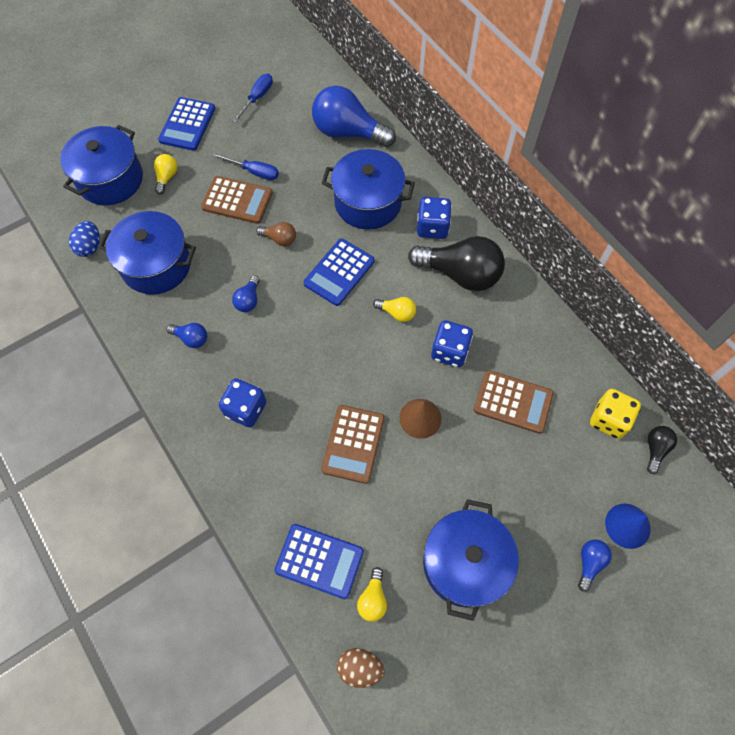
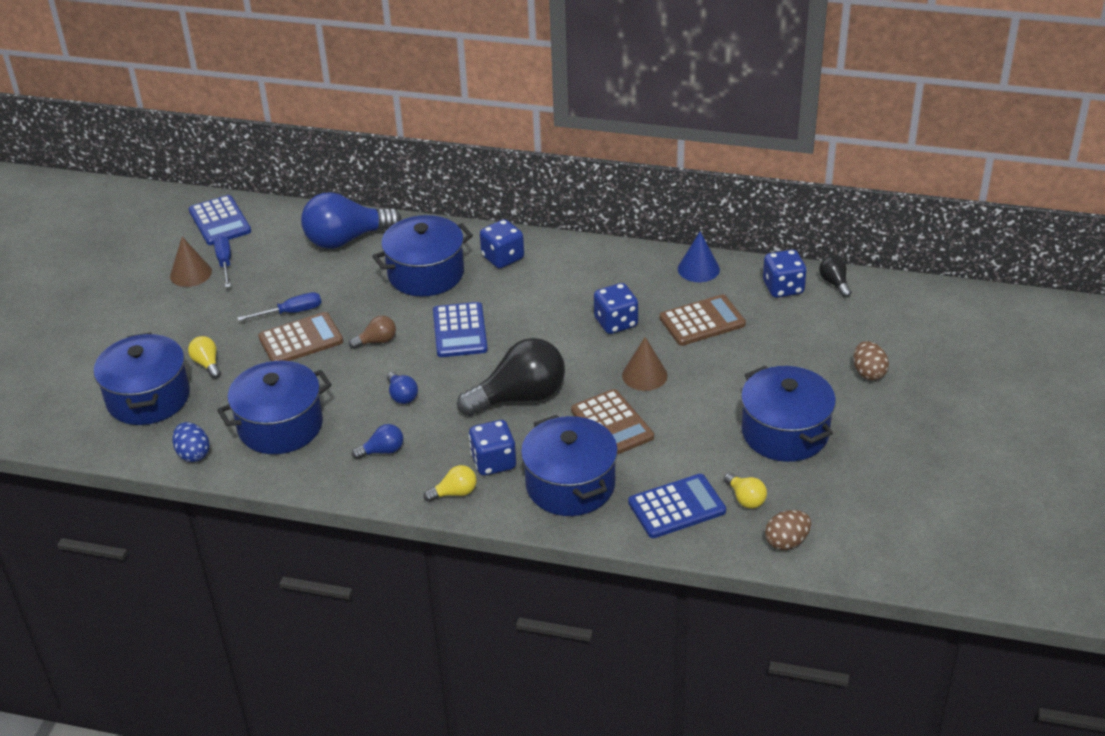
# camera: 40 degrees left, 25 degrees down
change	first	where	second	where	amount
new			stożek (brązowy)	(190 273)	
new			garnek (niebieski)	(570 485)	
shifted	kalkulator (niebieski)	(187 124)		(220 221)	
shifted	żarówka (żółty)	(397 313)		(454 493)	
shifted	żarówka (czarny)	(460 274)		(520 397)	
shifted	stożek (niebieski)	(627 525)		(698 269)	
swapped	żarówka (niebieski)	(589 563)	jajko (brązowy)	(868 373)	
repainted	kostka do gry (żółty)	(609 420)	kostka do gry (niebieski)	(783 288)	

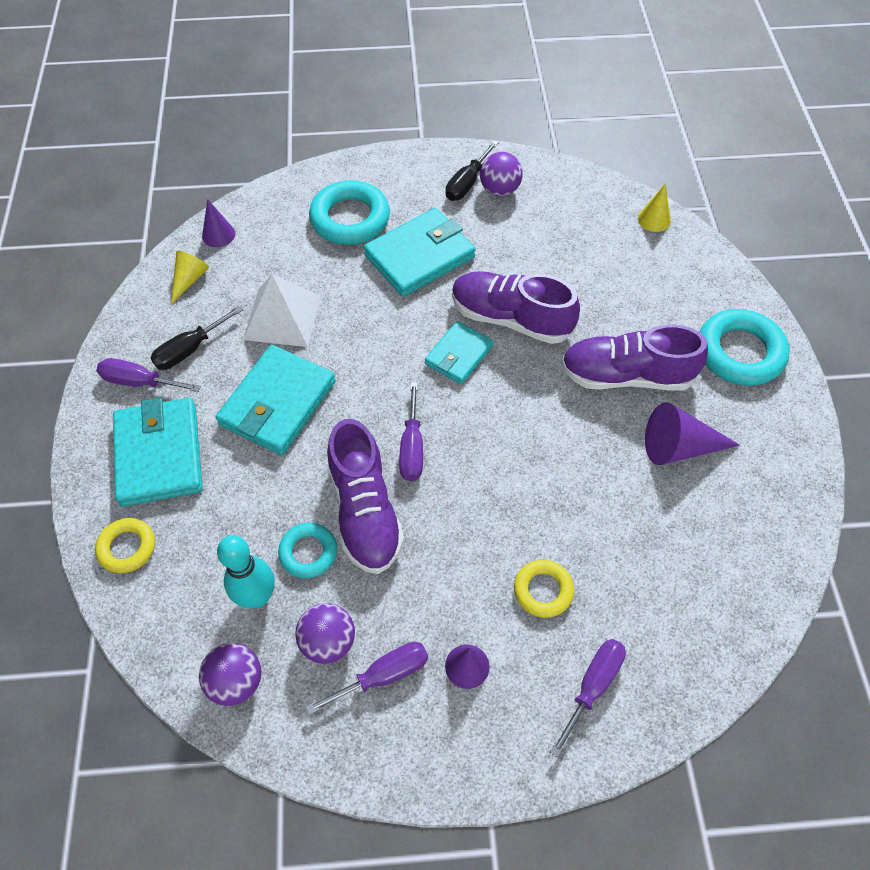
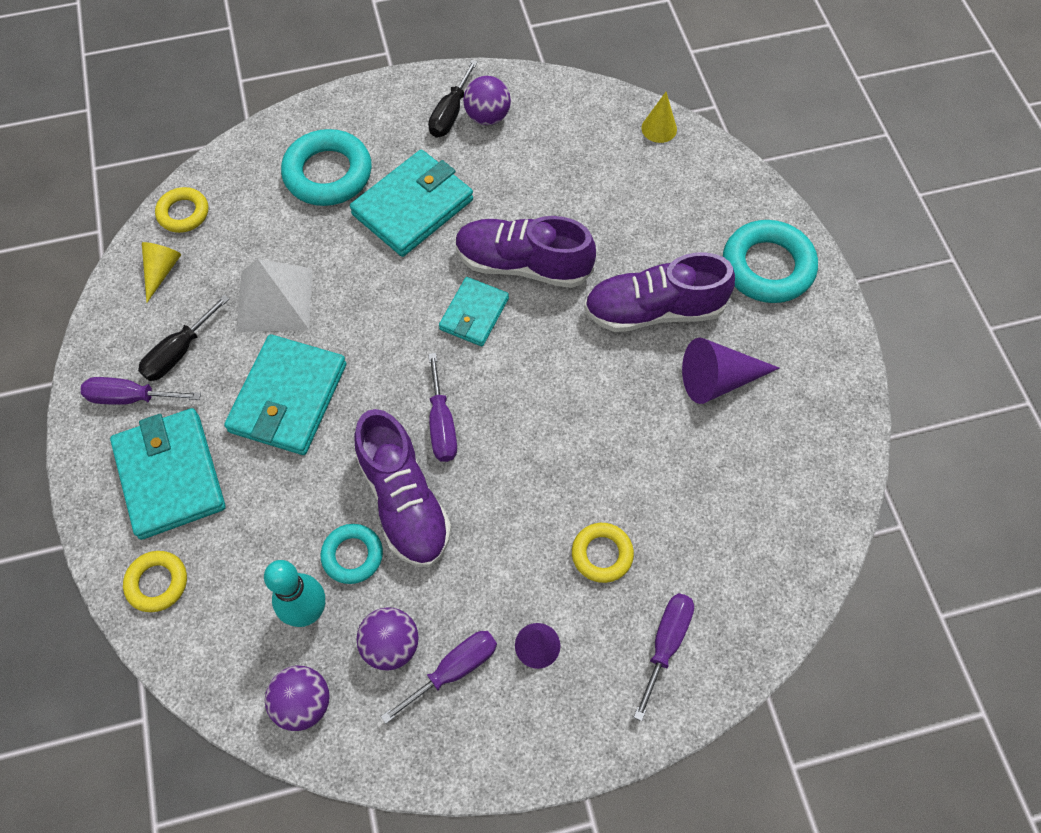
# camera: 10 degrees left, 5 degrees up
change	first	where	second	where	amount
swapped	stożek (fioletowy)	(218 234)	pierścień (żółty)	(183 213)	

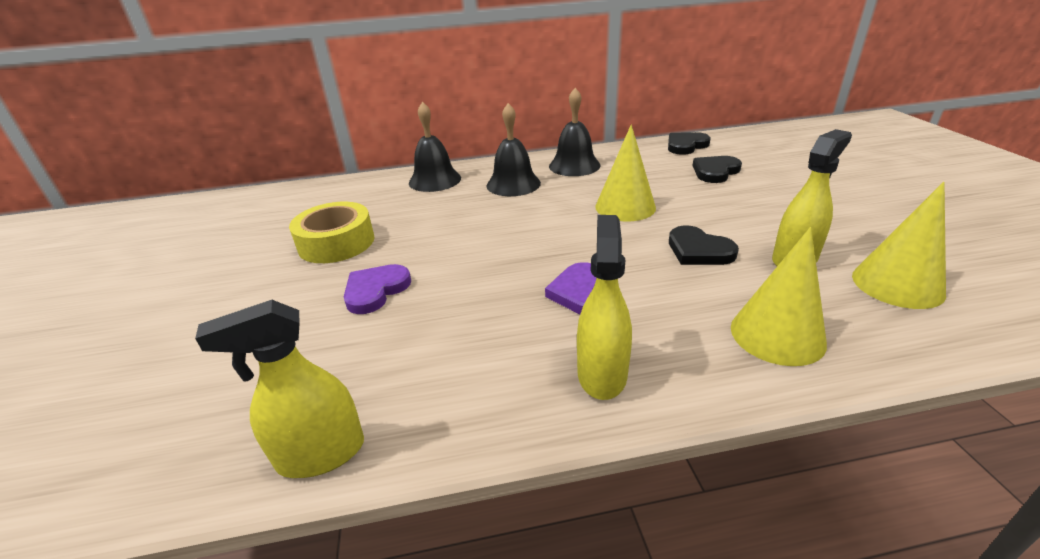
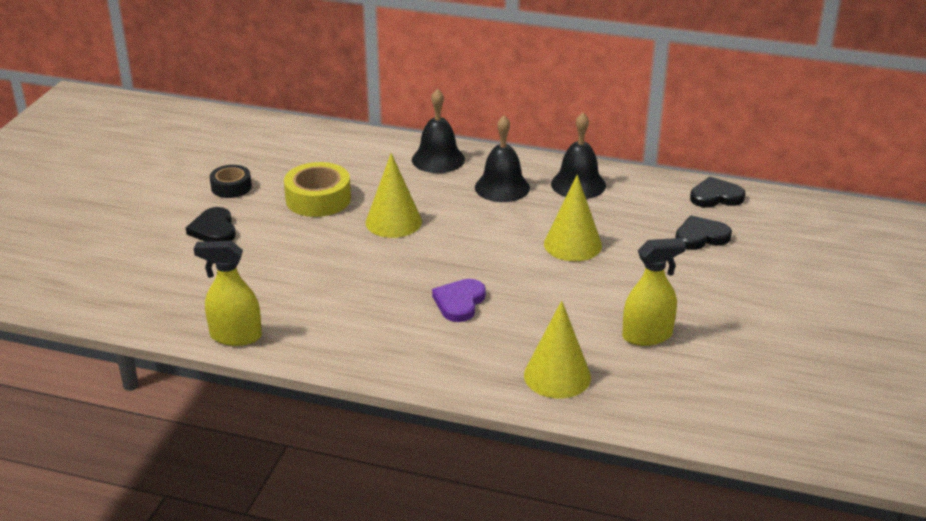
# camera: 25 degrees right, 0 degrees up
change	first	where	second	where	amount
gone	serce (fioletowy)	(375 291)			
gone	spryskiwacz (żółty)	(602 373)			
new			taśma klejąca (czarny)	(231 187)	
shifted	serce (czarny)	(698 250)		(214 229)	
shifted	stożek (żółty)	(897 284)		(393 222)	

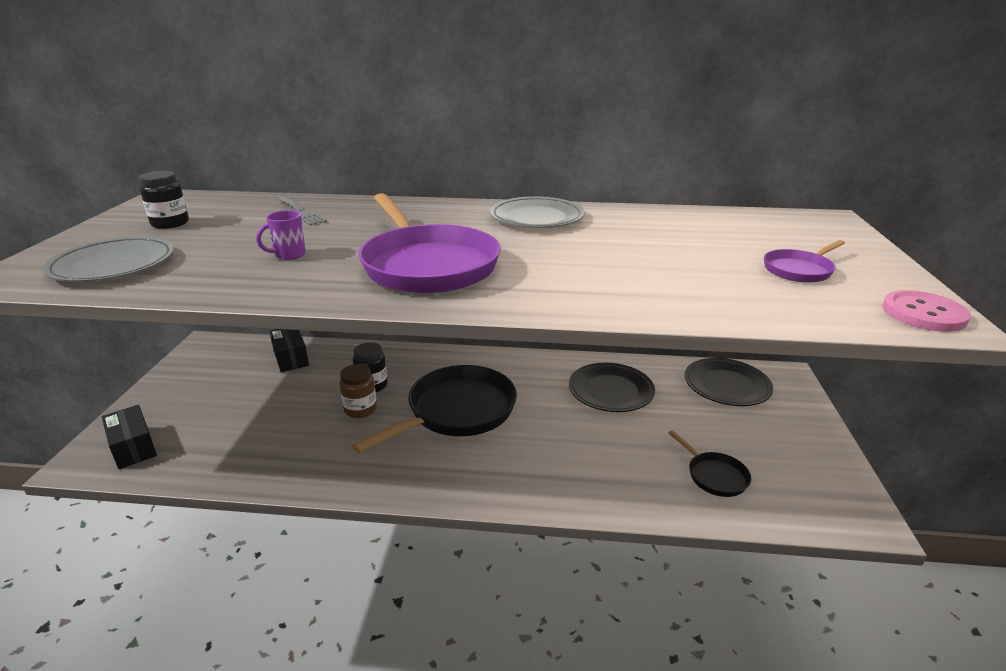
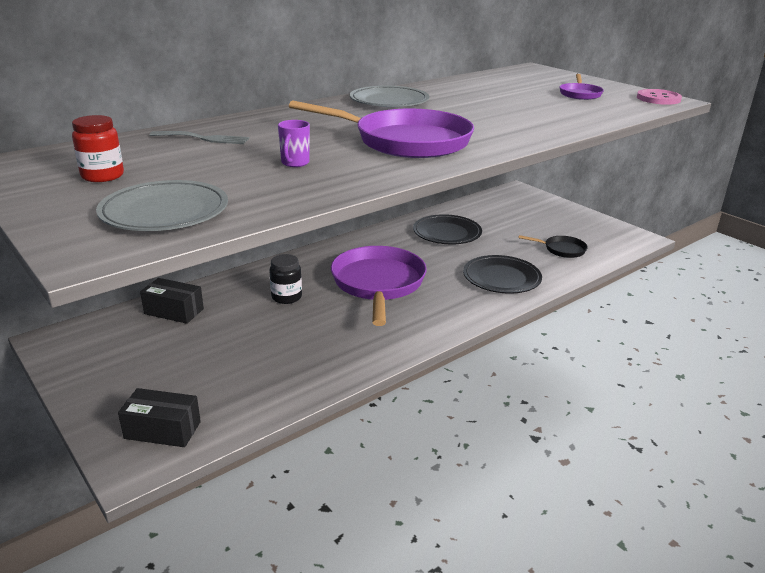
# camera: 45 degrees left, 0 degrees up
change	first	where	second	where	amount
gone	słoik (brązowy)	(360 409)			
shifted	talerz (czarny)	(726 385)		(501 278)	
repainted	słoik (czarny)	(170 223)	słoik (czerwony)	(103 176)	
repainted	patelnia (czarny)	(456 412)	patelnia (fioletowy)	(378 284)	

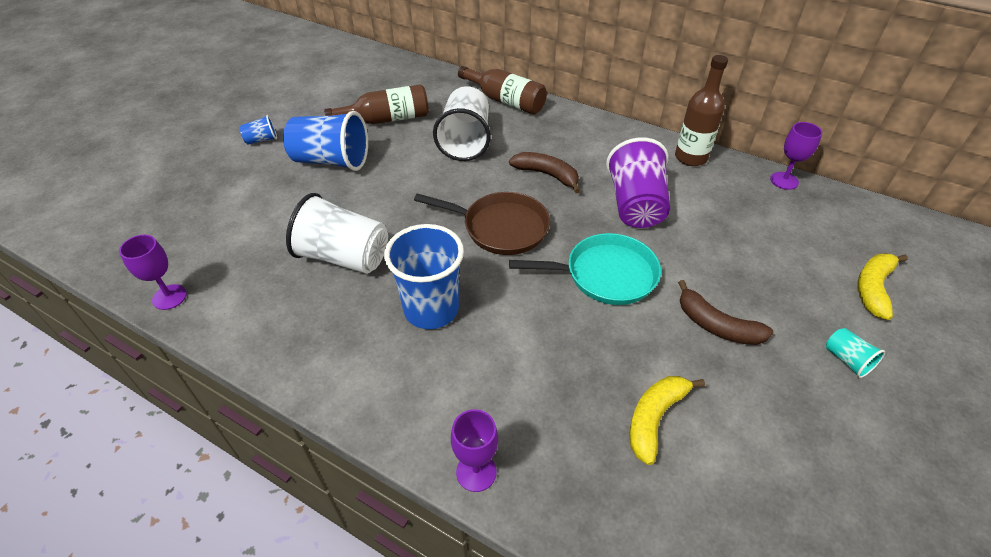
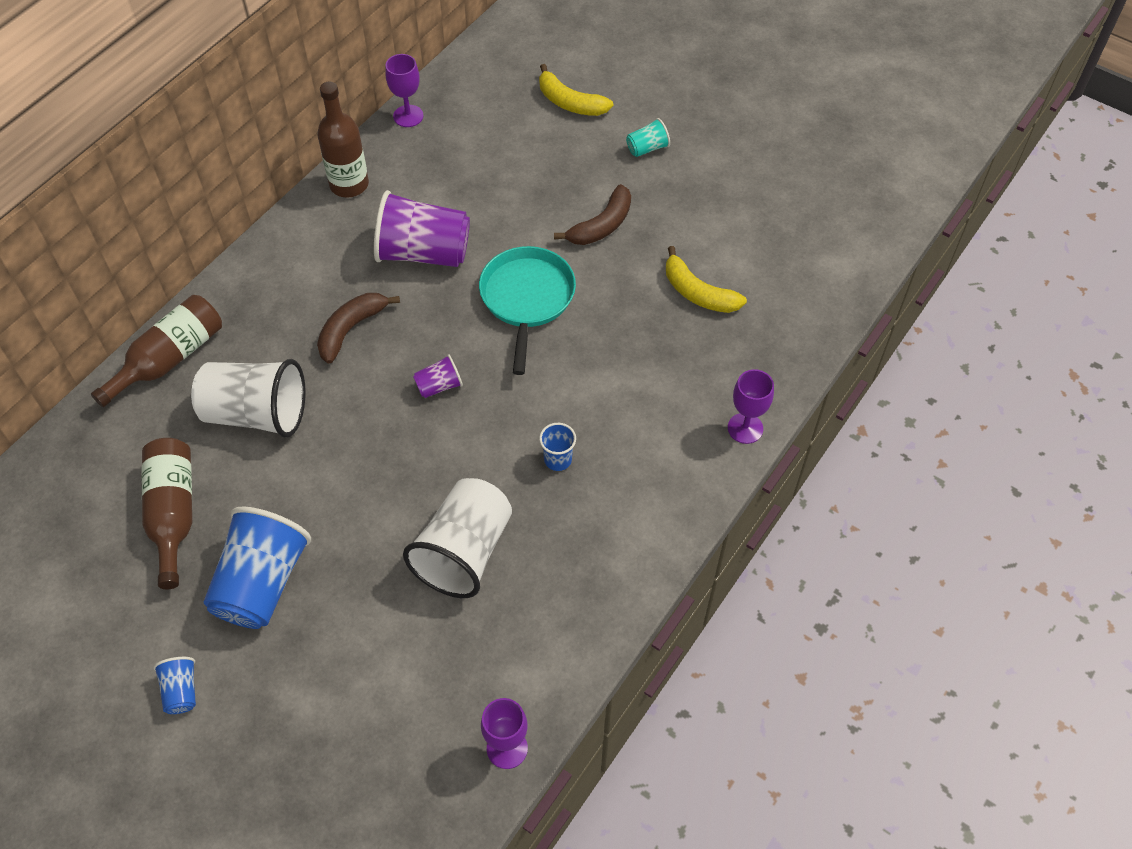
# camera: 85 degrees left, 10 degrees up
change	first	where	second	where	amount
swapped	patelnia (brązowy)	(500 228)	szklanka (fioletowy)	(439 386)	
scaled	szklanka (niebieski)	(431 309)		(558 460)	x0.46

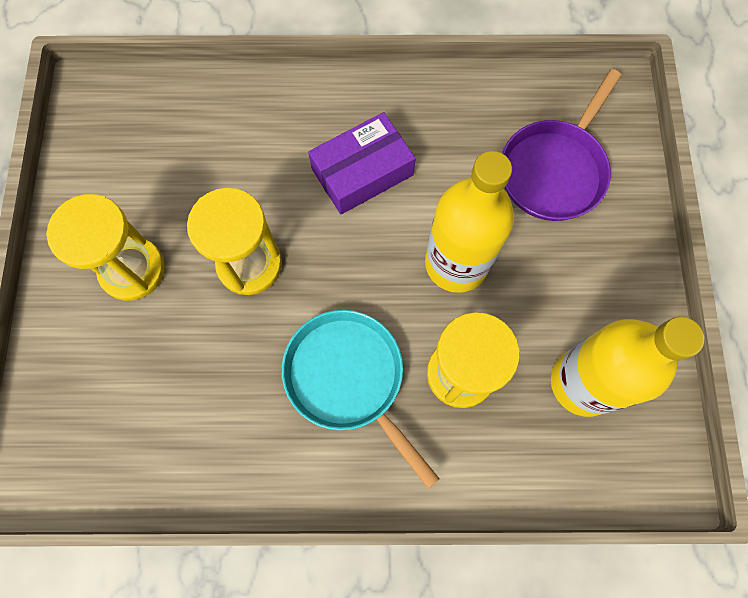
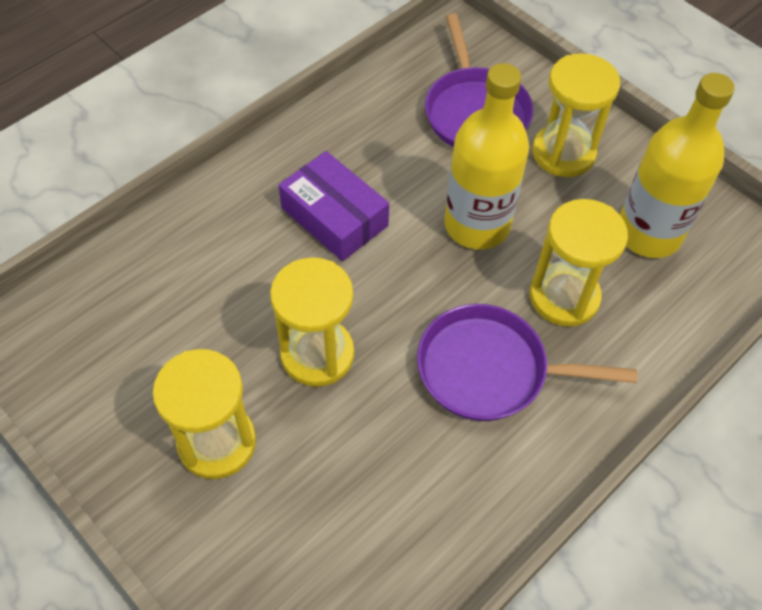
# camera: 45 degrees left, 15 degrees down
change	first	where	second	where	amount
new			klepsydra (żółty)	(563 153)	
repainted	patelnia (turkusowy)	(349 379)	patelnia (fioletowy)	(490 370)	
rotated	pudełko (fioletowy)	(362 172)		(334 217)	60 degrees counterclockwise

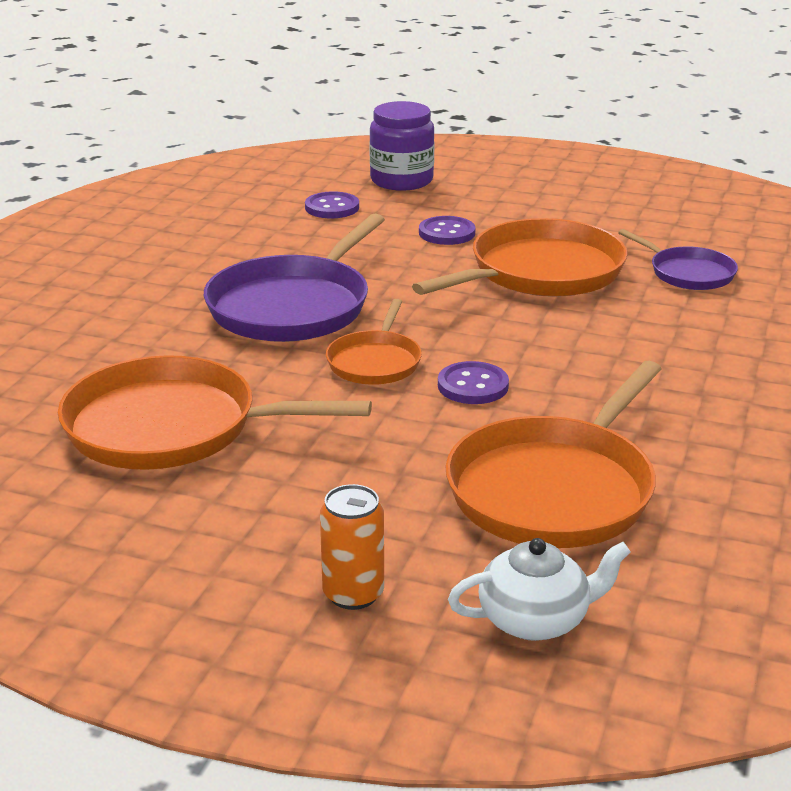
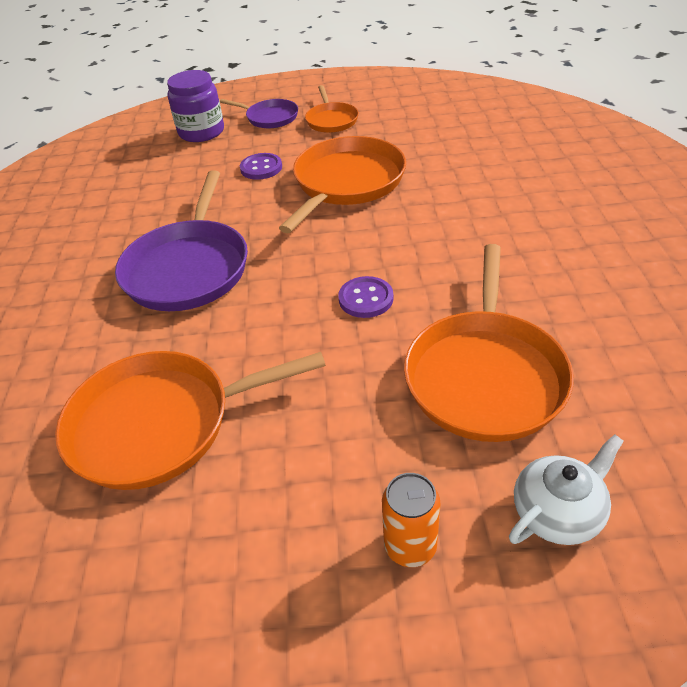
# camera: 20 degrees left, 15 degrees up
change	first	where	second	where	amount
gone	guzik (fioletowy)	(332 207)			
shifted	patelnia (pomarańczowy)	(375 362)		(331 120)	
shifted	patelnia (fioletowy)	(688 273)		(270 117)	

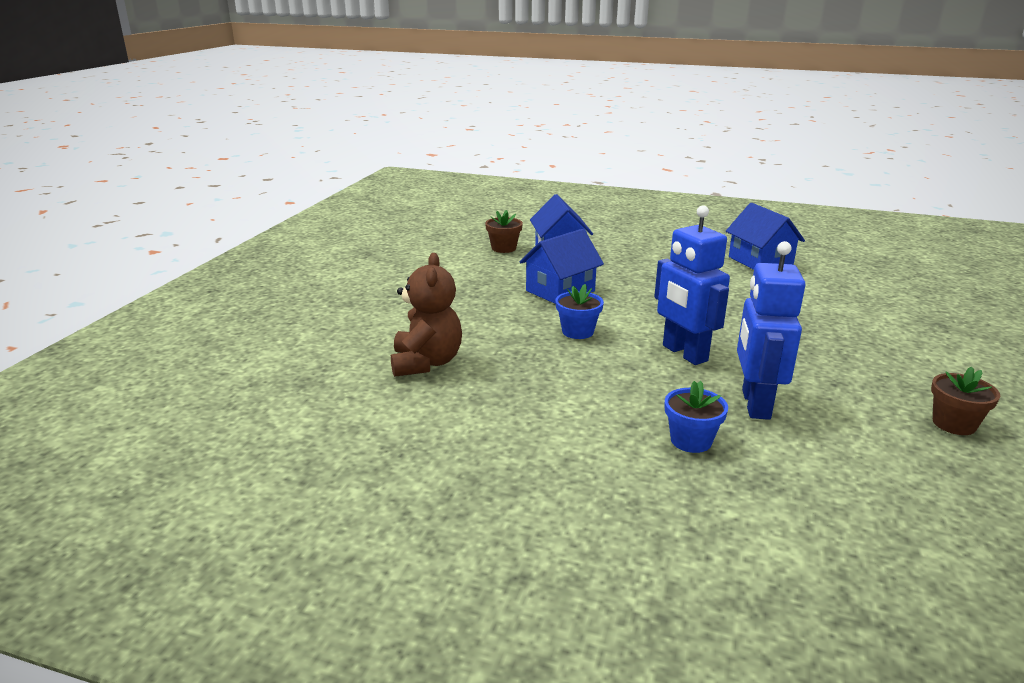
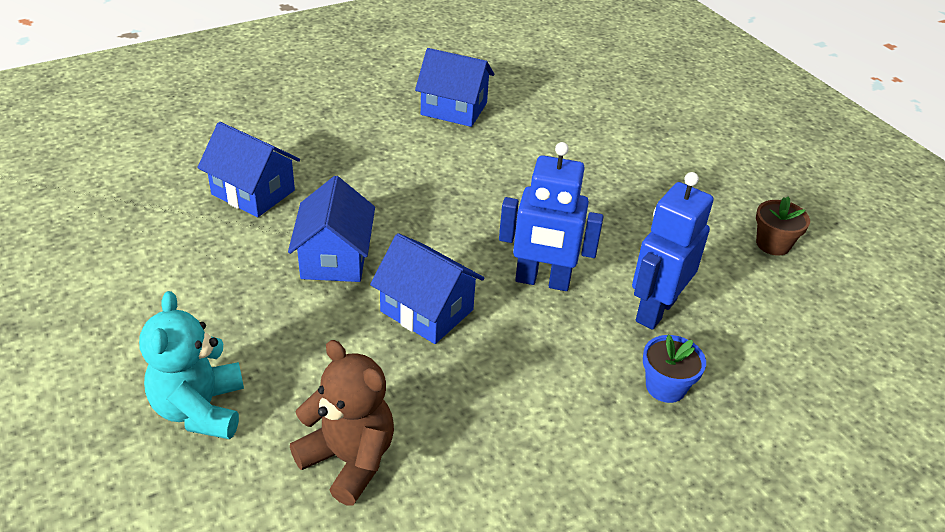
# camera: 50 degrees left, 15 degrees up
change	first	where	second	where	amount
gone	doniczka (brązowy)	(503 248)			
new			miś (turkusowy)	(200 409)	
swapped	doniczka (niebieski)	(577 332)	domek (niebieski)	(427 310)	
rotated	robot (niebieski)	(755 404)		(655 310)	75 degrees clockwise

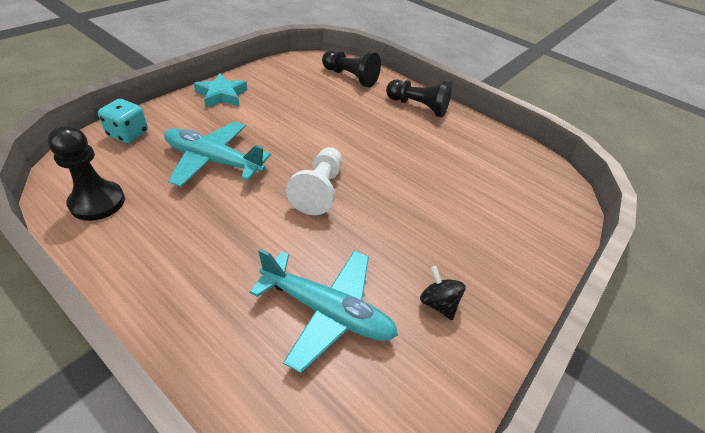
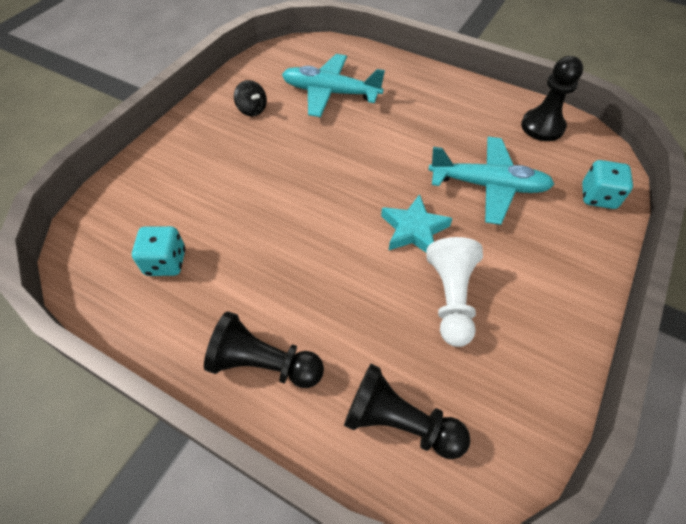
# camera: 175 degrees right, 10 degrees up
change	first	where	second	where	amount
new			kostka do gry (turkusowy)	(166 262)	
shifted	gwiazda (turkusowy)	(222 95)		(414 230)	
shifted	pionek (biały)	(319 190)		(451 298)	

